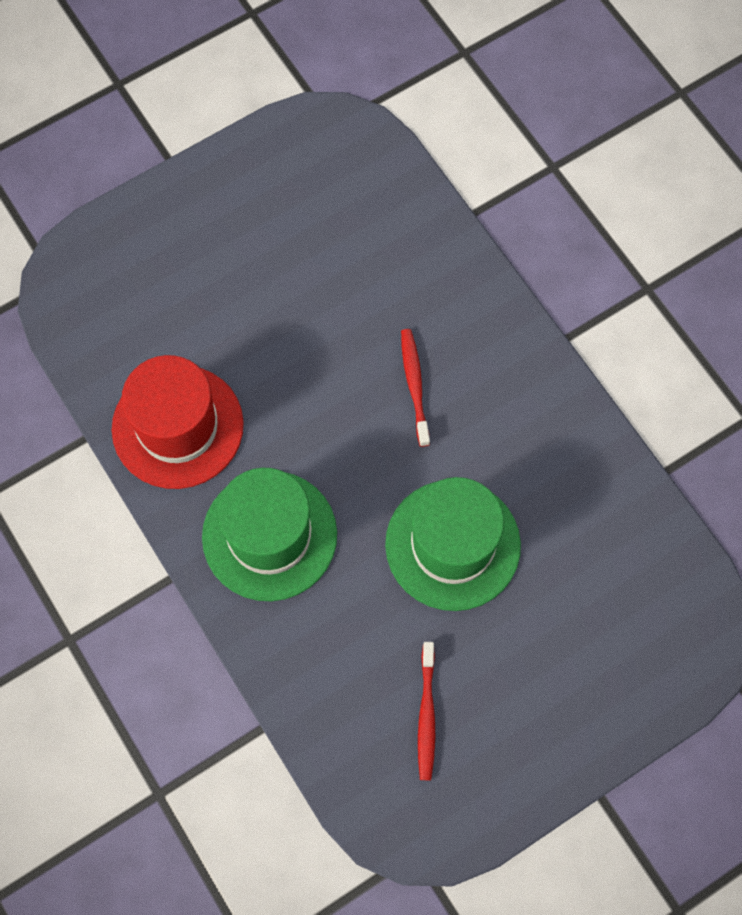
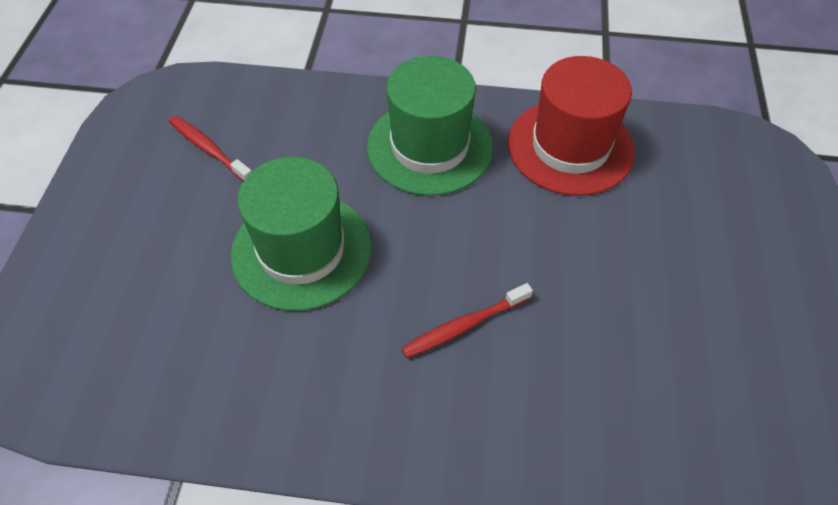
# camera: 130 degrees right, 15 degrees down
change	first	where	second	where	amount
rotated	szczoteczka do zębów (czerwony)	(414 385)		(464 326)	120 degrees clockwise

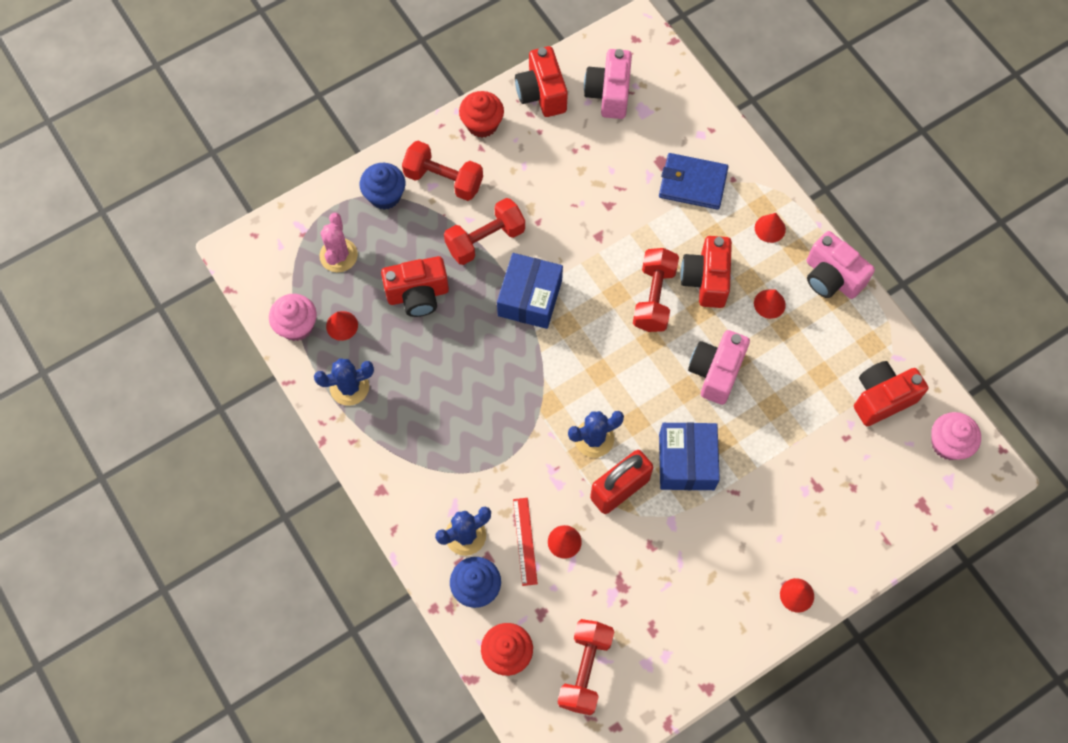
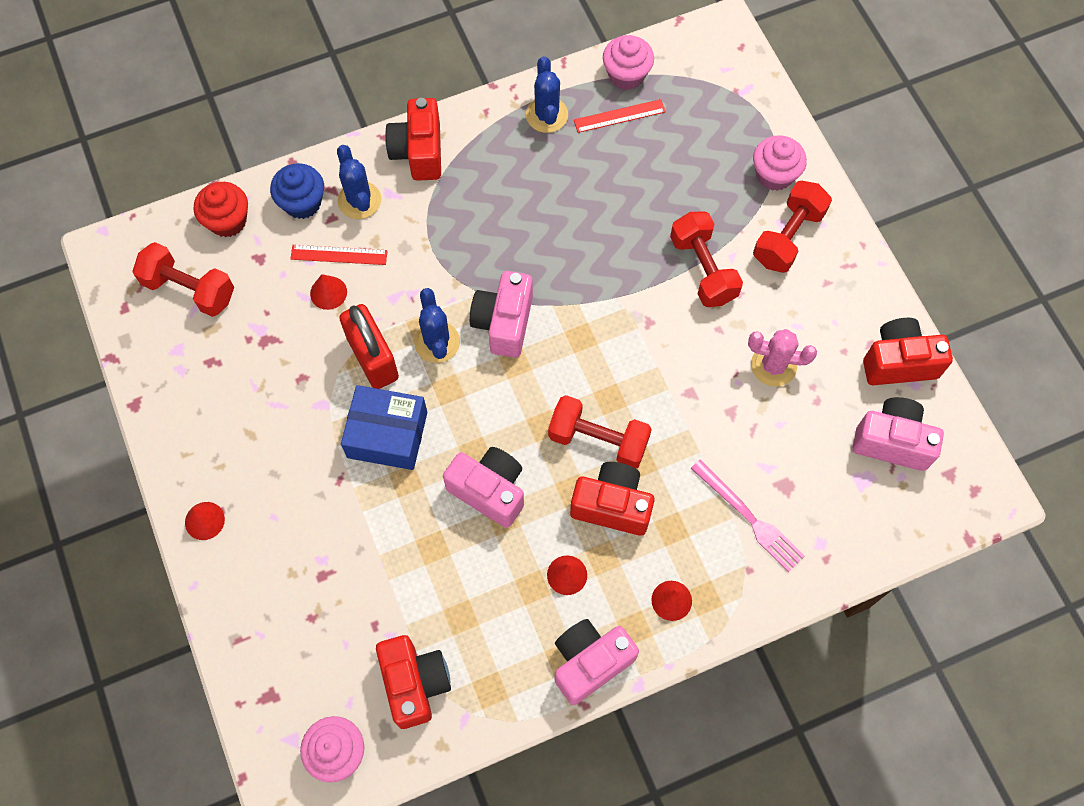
# camera: 100 degrees right, 0 degrees up
change	first	where	second	where	amount
gone	muffinka (czerwony)	(482 124)			
gone	pudełko (niebieski)	(530 298)			
new			aparat fotograficzny (różowy)	(504 323)	
shifted	kaktus (różowy)	(338 255)		(773 365)	
shifted	aparat fotograficzny (czerwony)	(418 295)		(418 152)	
swapped	stożek (czerwony)	(342 325)	linijka (czerwony)	(619 116)	
swapped	portfel (niebieski)	(692 183)	widelec (różowy)	(749 518)	
repainted	muffinka (niebieski)	(385 195)	muffinka (różowy)	(774 175)	

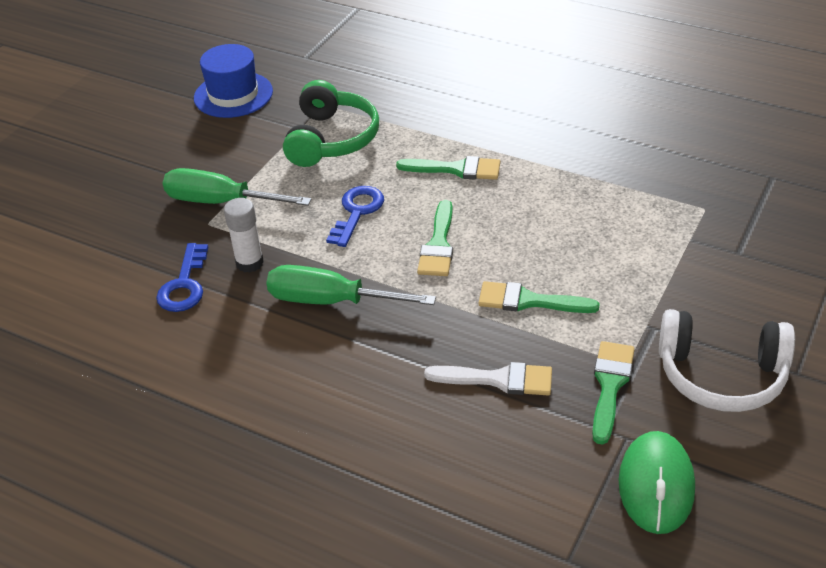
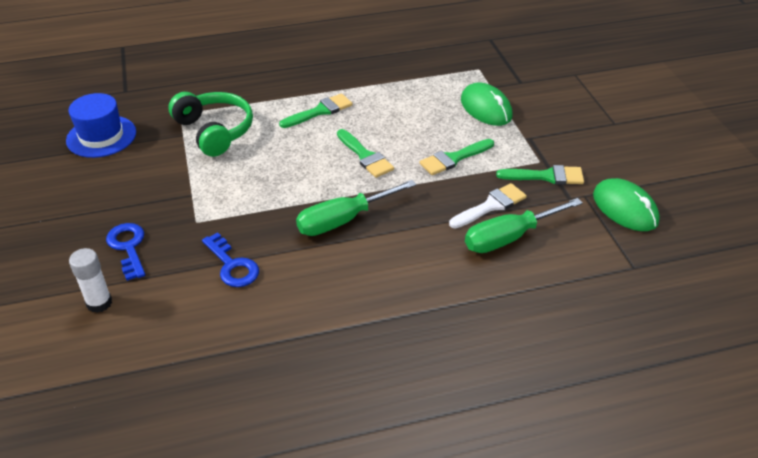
# camera: 45 degrees left, 0 degrees up
change	first	where	second	where	amount
gone	słuchawki (biały)	(721 375)			
new			myszka (zielony)	(486 108)	
shifted	śrubokręt (zielony)	(221 202)		(509 237)	
shifted	klej w sztyfcie (biały)	(249 263)		(99 303)	
shifted	klucz (niebieski)	(357 212)		(128 247)	
rotated	pędzel (zielony)	(610 385)		(546 176)	120 degrees clockwise

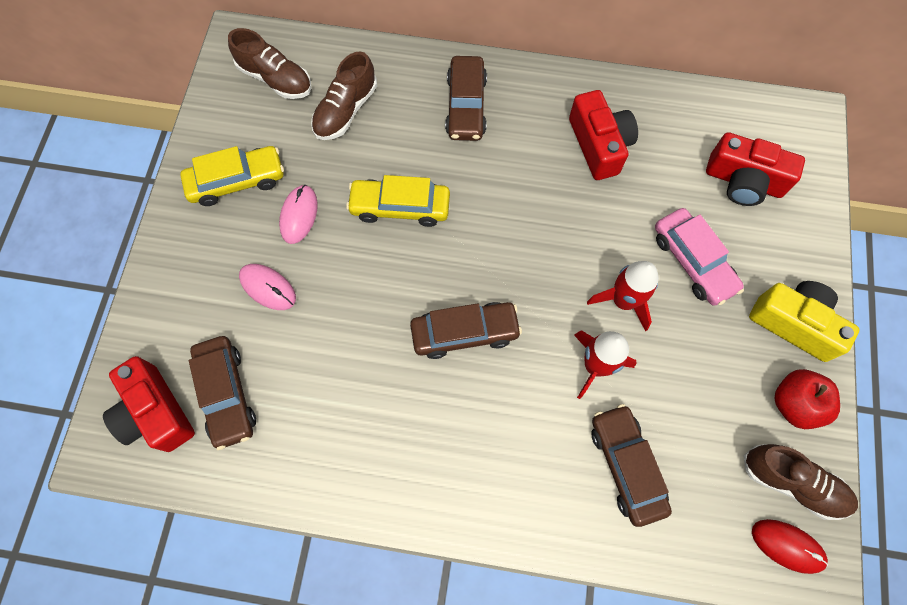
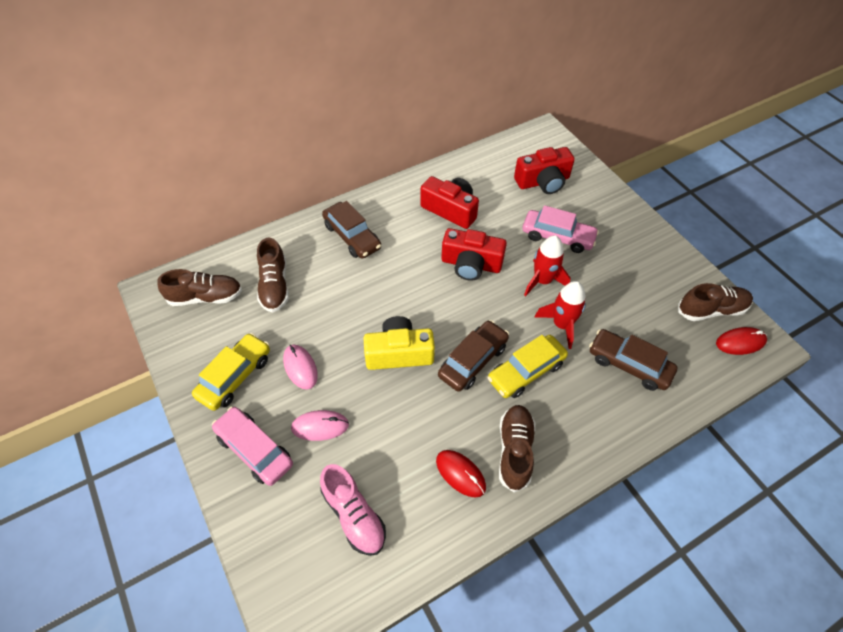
# camera: 40 degrees left, 15 degrees down
change	first	where	second	where	amount
gone	jabłko (czerwony)	(794 404)			
new			samochód (różowy)	(255 450)	
new			myszka (czerwony)	(460 474)	
new			but (brązowy)	(514 451)	
shifted	aparat fotograficzny (czerwony)	(156 412)		(471 264)	
shifted	samochód (żółty)	(400 207)		(526 371)	
shifted	aparat fotograficzny (żółty)	(794 323)		(399 353)	
swapped	samochód (brązowy)	(226 394)	but (różowy)	(354 515)	

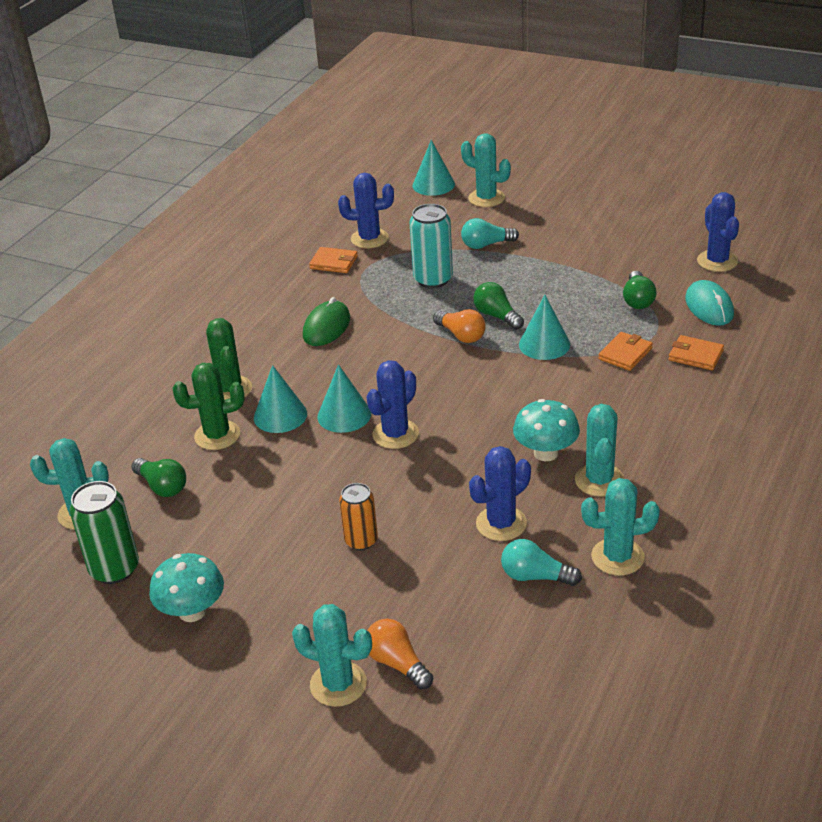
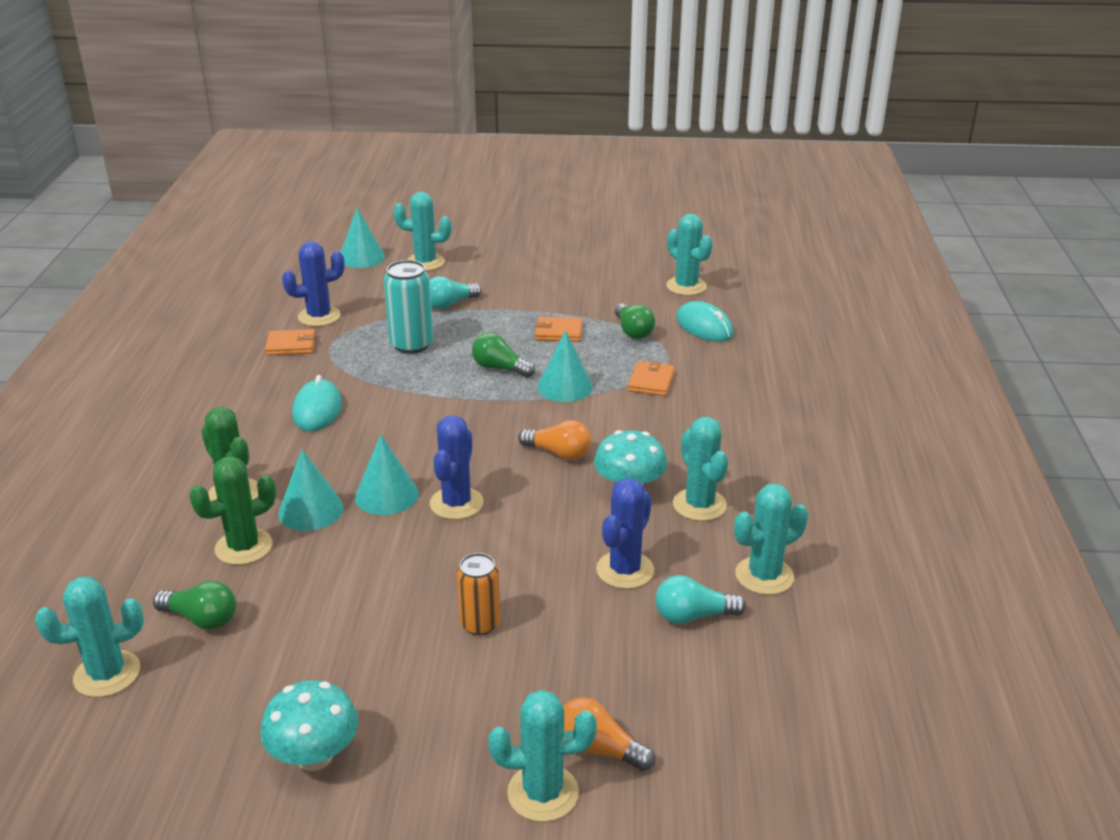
# camera: 25 degrees left, 5 degrees down
change	first	where	second	where	amount
gone	puszka (zielony)	(114 569)			
shifted	żarówka (pomarańczowy)	(461 335)		(559 453)	
shifted	portfel (pomarańczowy)	(695 355)		(558 332)	
repainted	myszka (zielony)	(327 327)	myszka (turkusowy)	(317 410)	
repainted	kaktus (niebieski)	(717 261)	kaktus (turkusowy)	(686 286)	

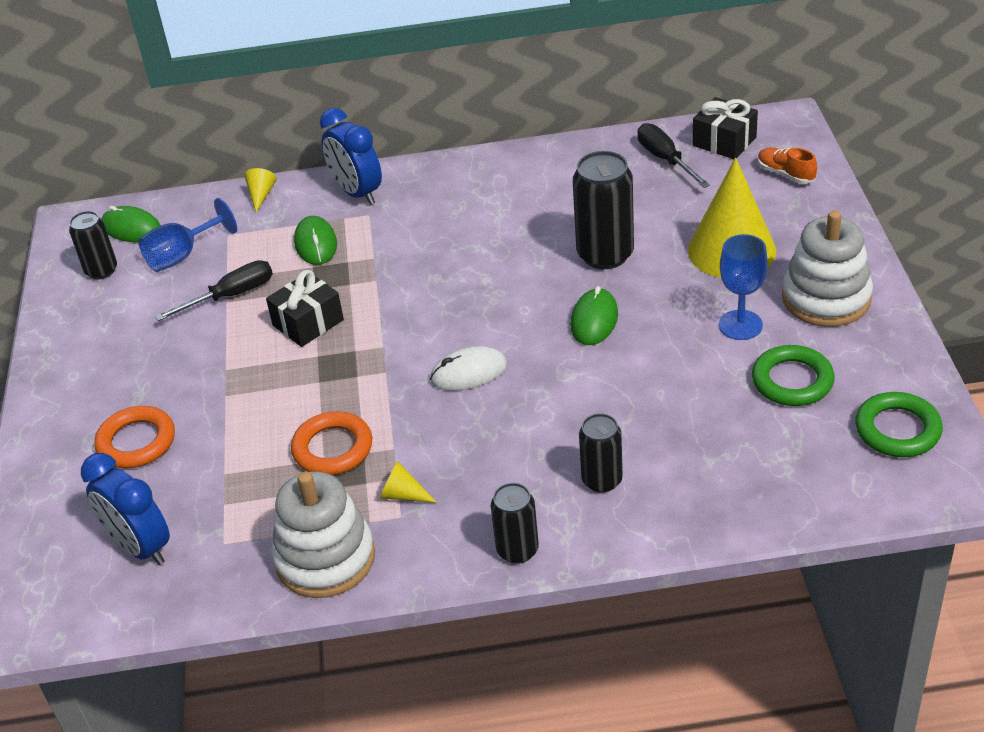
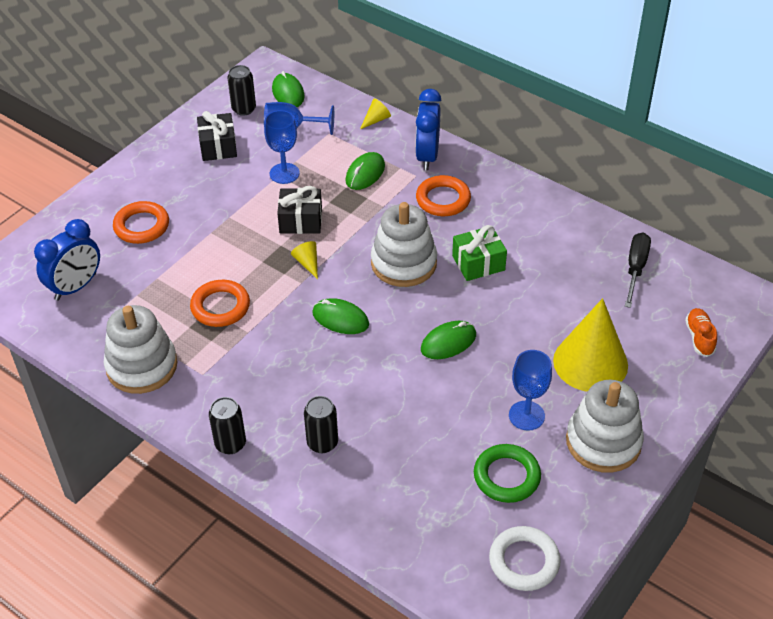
# camera: 40 degrees right, 5 degrees up
change	first	where	second	where	amount
gone	puszka (czarny)	(605 254)			
new			zabawka nakładanka (biały)	(403 263)	
new			pierścień (pomarańczowy)	(443 199)	
new			prezent (zielony)	(478 263)	
shifted	stożek (żółty)	(403 495)		(307 263)	
shifted	prezent (czarny)	(724 141)		(218 146)	
swapped	śrubokręt (czarny)	(230 296)	kielich (niebieski)	(284 173)	
repainted	myszka (biały)	(469 372)	myszka (zielony)	(340 319)	
repainted	pierścień (zielony)	(897 430)	pierścień (biały)	(524 561)	
rotated	budzik (niebieski)	(140 547)		(76 287)	135 degrees counterclockwise

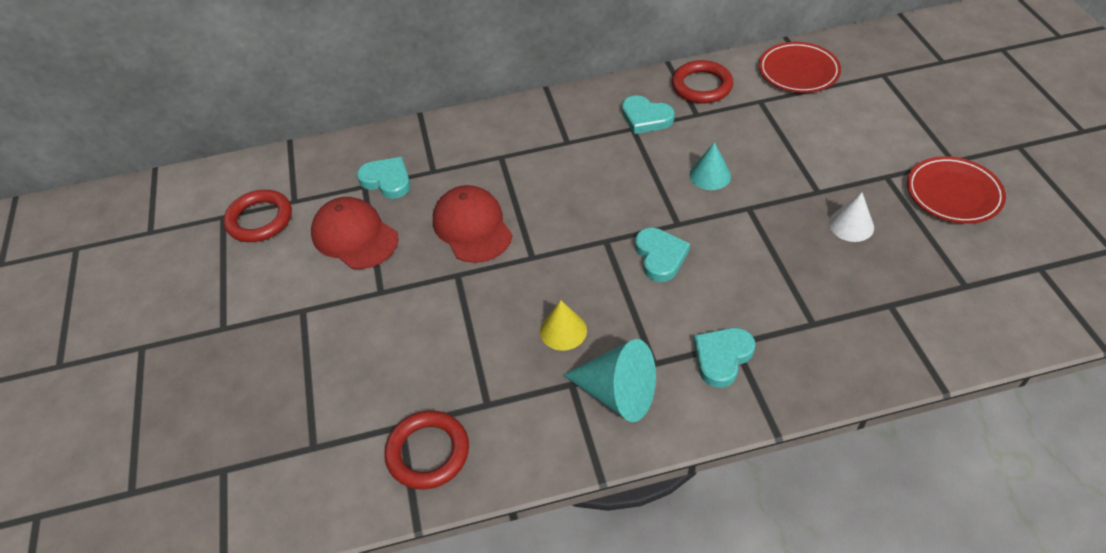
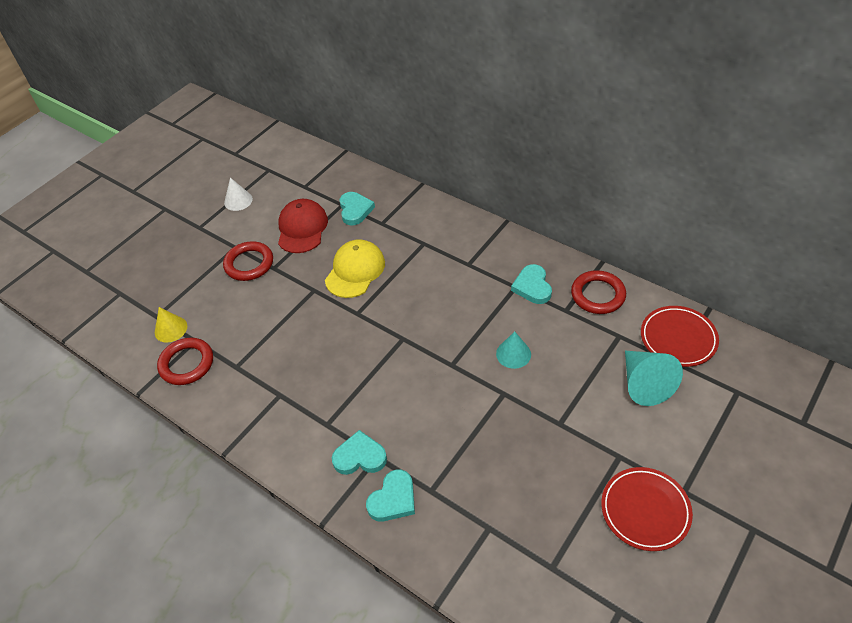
# camera: 50 degrees right, 0 degrees up
change	first	where	second	where	amount
shifted	pierścień (czerwony)	(259 219)		(249 264)	
shifted	stożek (żółty)	(563 330)		(171 329)	
shifted	stożek (turkusowy)	(617 393)		(644 384)	
shifted	serce (turkusowy)	(660 256)		(393 499)	
shifted	stożek (biały)	(851 225)		(238 200)	
repainted	czapka (czerwony)	(472 227)	czapka (żółty)	(355 271)	

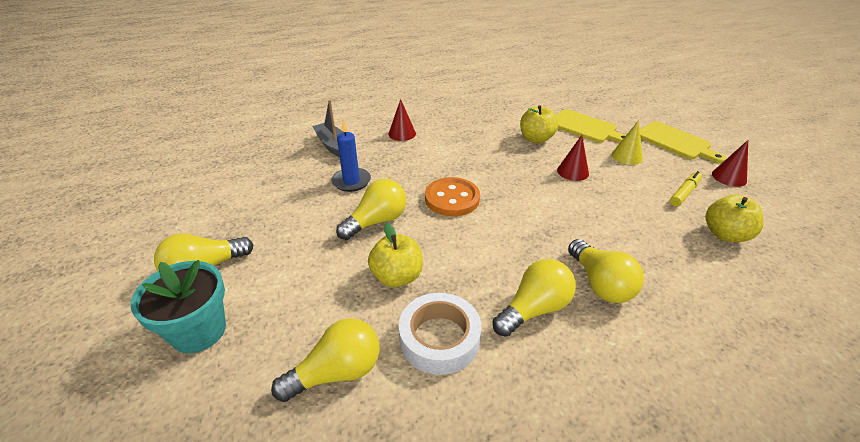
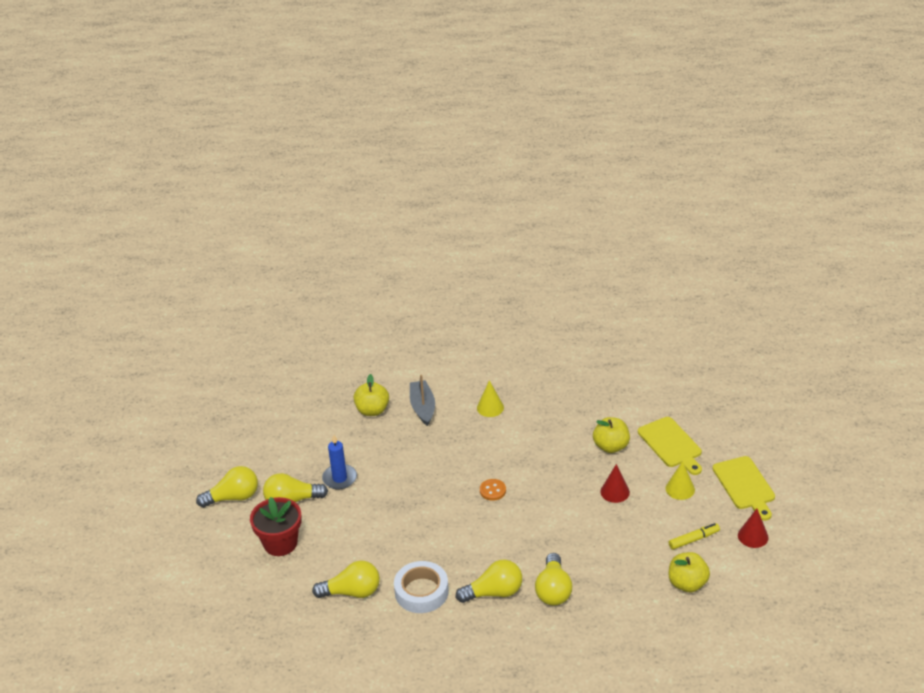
# camera: 25 degrees right, 0 degrees up
change	first	where	second	where	amount
shifted	świeca (niebieski)	(351 181)		(339 478)	
shifted	żarówka (żółty)	(377 221)		(233 497)	
shifted	jabłko (żółty)	(397 277)		(372 410)	
repainted	doniczka (turkusowy)	(199 331)	doniczka (czerwony)	(280 543)	
repainted	stożek (czerwony)	(402 133)	stożek (żółty)	(490 407)	
scaled	guzik (pomarańczowy)	(452 199)		(492 490)	x0.56

